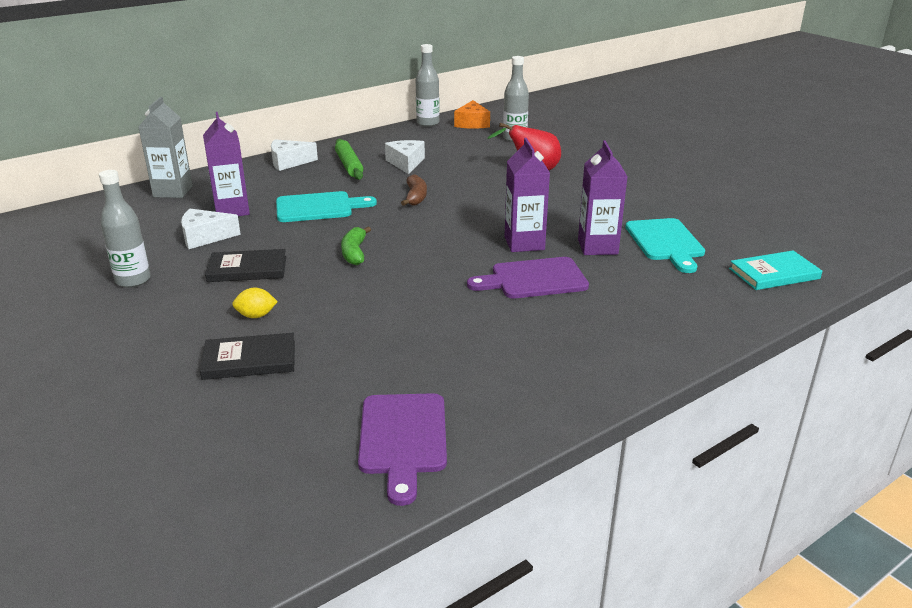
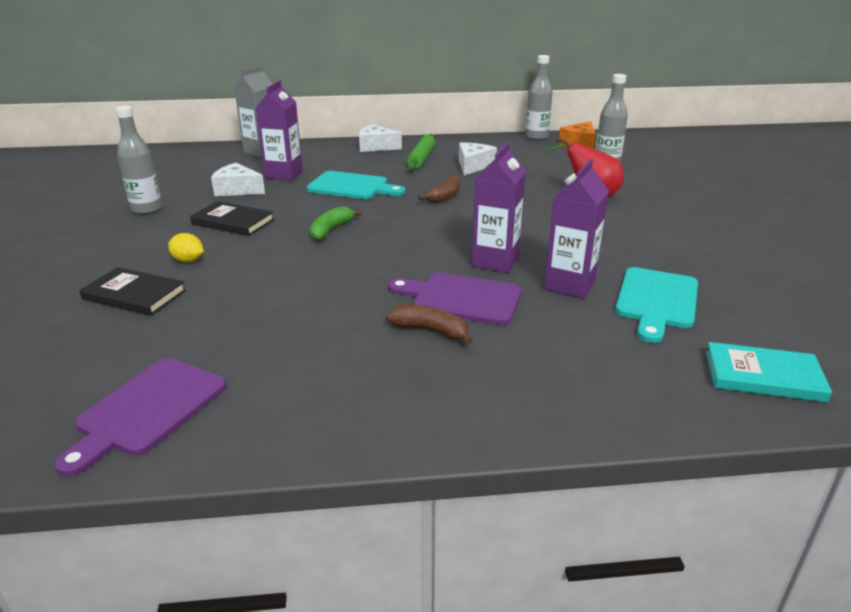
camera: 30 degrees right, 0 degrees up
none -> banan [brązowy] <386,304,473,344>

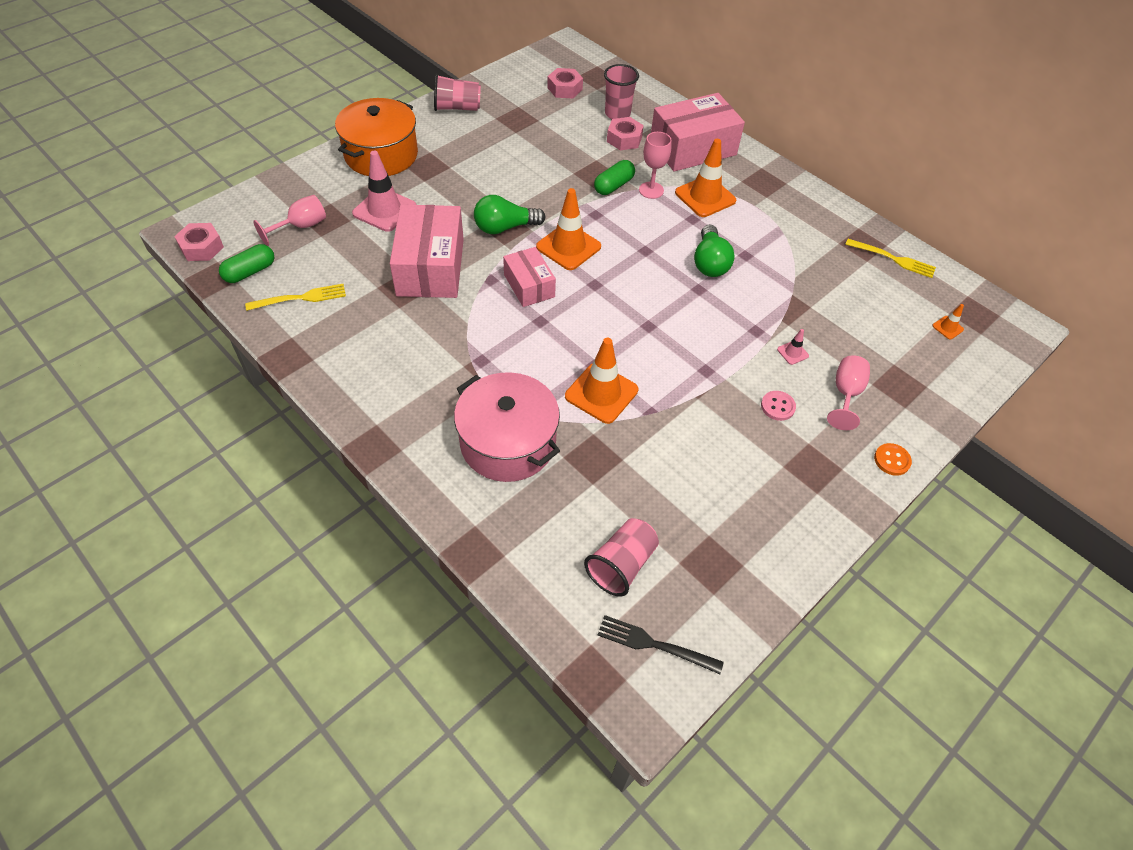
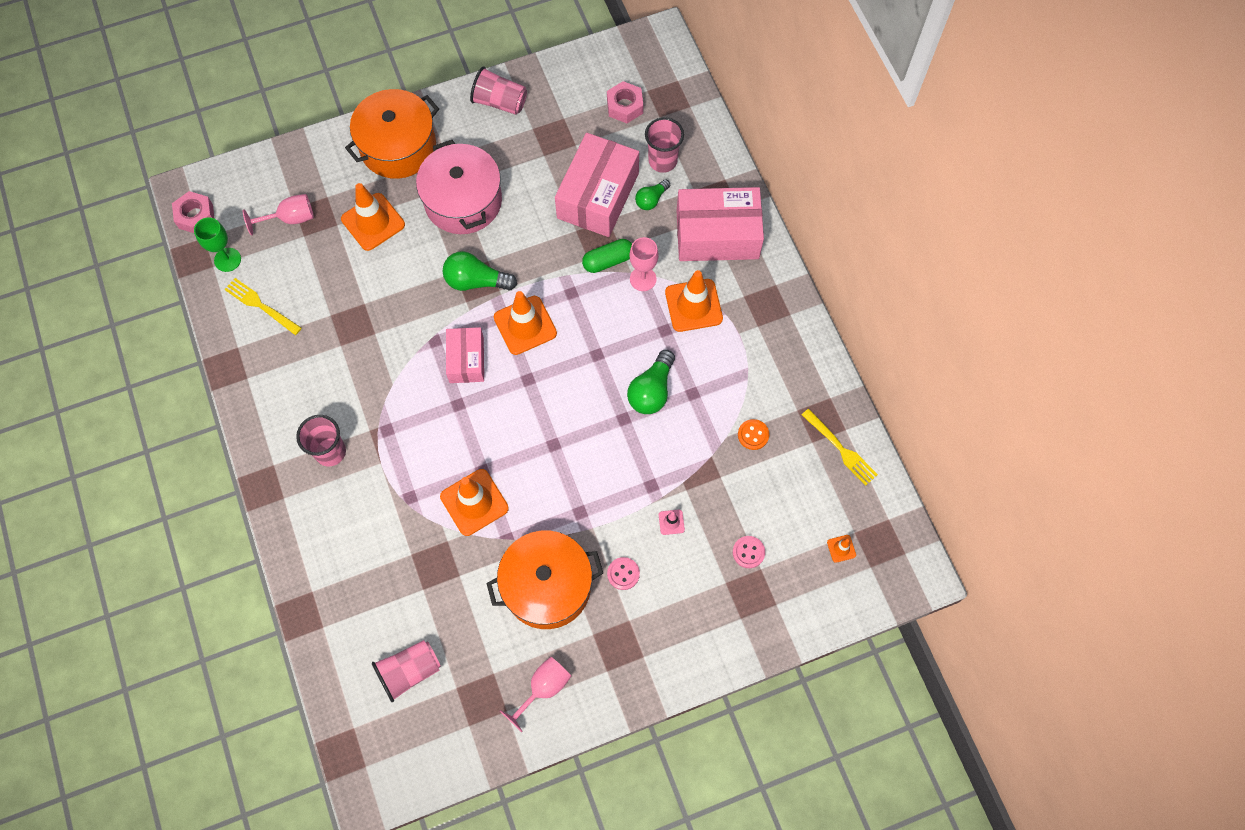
camera: 25 degrees right, 15 degrees up
widelec [czarny] <598,615,724,674> -> none
none -> szklanka [różowy] <296,415,346,466>
none -> garnek [pomarańczowy] <486,531,603,629>
none -> guzik [różowy] <733,536,765,568>
pudełko [różowy] <390,204,464,298> -> pudełko [różowy] <555,133,639,237>, moved
garnek [różowy] <454,372,560,482> -> garnek [różowy] <416,140,502,234>, moved
kielich [różowy] <827,356,870,430> -> kielich [różowy] <500,657,571,732>, moved
guzik [pomarańczowy] <874,443,912,476> -> guzik [pomarańczowy] <738,419,769,450>, moved
kapsułka [zielony] <219,244,274,283> -> kielich [zielony] <194,217,241,272>
nakrętka [różowy] <607,117,644,150> -> żarówka [zielony] <635,179,670,210>
pachołek [różowy] <352,151,416,232> -> pachołek [pomarańczowy] <341,183,405,251>
widelec [żółty] <245,284,346,311> -> widelec [żółty] <224,278,302,335>, 150 degrees counterclockwise

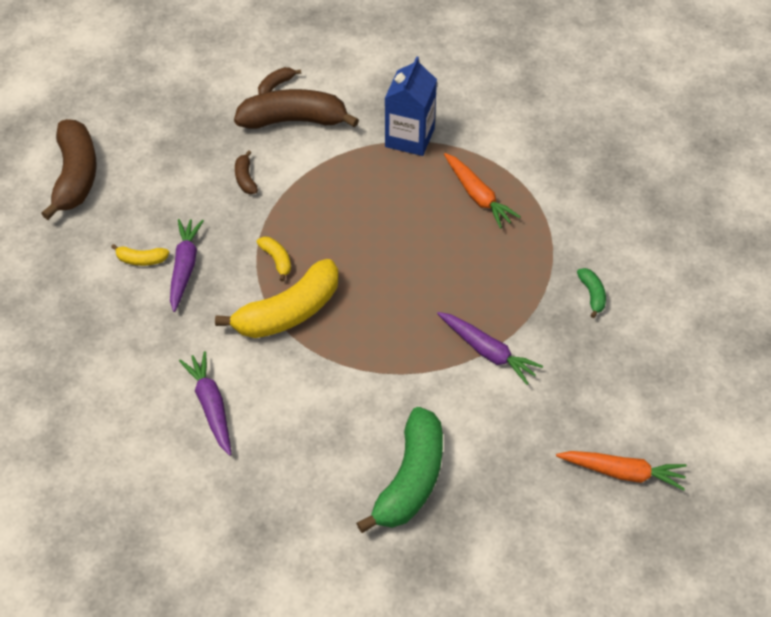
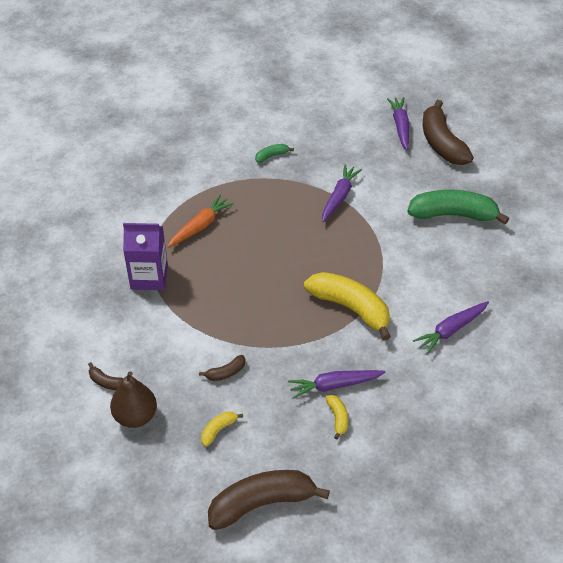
camera: 105 degrees left, 5 degrees down
none -> gruszka [brązowy] <110,371,157,428>
banan [brązowy] <234,89,359,129> -> banan [brązowy] <423,100,474,165>, moved
banan [żółty] <257,237,291,281> -> banan [żółty] <201,411,243,446>, moved
karton mleka [niebieski] <385,56,437,156> -> karton mleka [fioletowy] <123,223,168,290>
marchewka [pomarańczowy] <556,451,687,490> -> marchewka [fioletowy] <387,97,409,150>

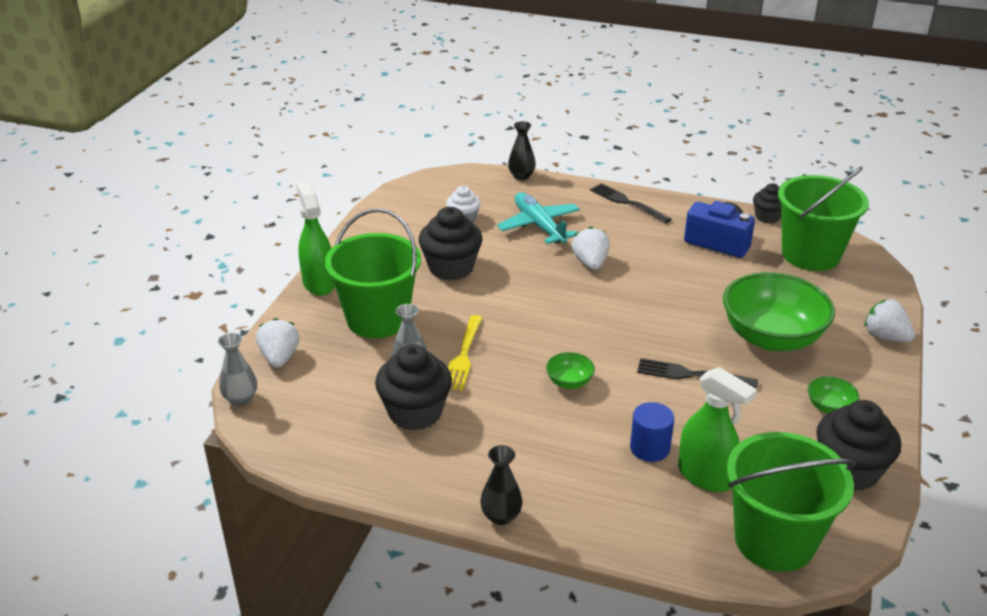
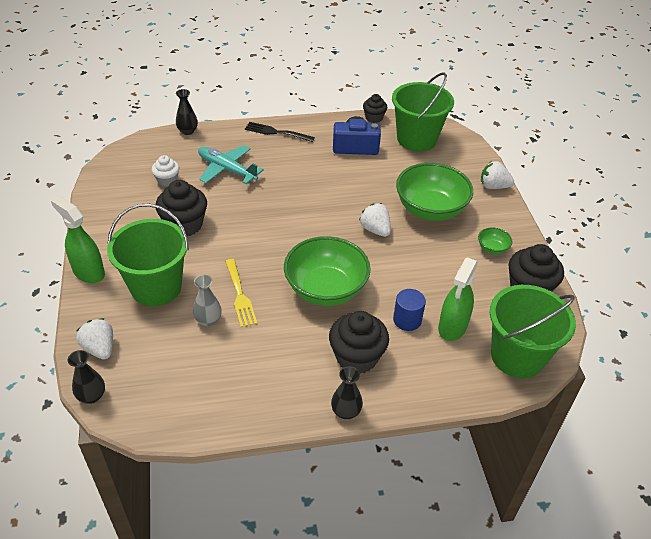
camera: 30 degrees left, 10 degrees up
widelec [czarny] <637,358,758,389> -> none
muffinka [czarny] <375,344,452,431> -> muffinka [czarny] <329,311,389,373>, moved
truskawka [biały] <572,227,610,270> -> truskawka [biały] <359,203,391,237>, moved
wazon [szary] <218,333,257,406> -> wazon [czarny] <68,350,105,404>
spryskiwacz [zielony] <678,367,757,492> -> spryskiwacz [zielony] <438,257,478,341>, 105 degrees clockwise
miska [zielony] <546,352,595,389> -> miska [zielony] <284,236,371,306>, x2.34

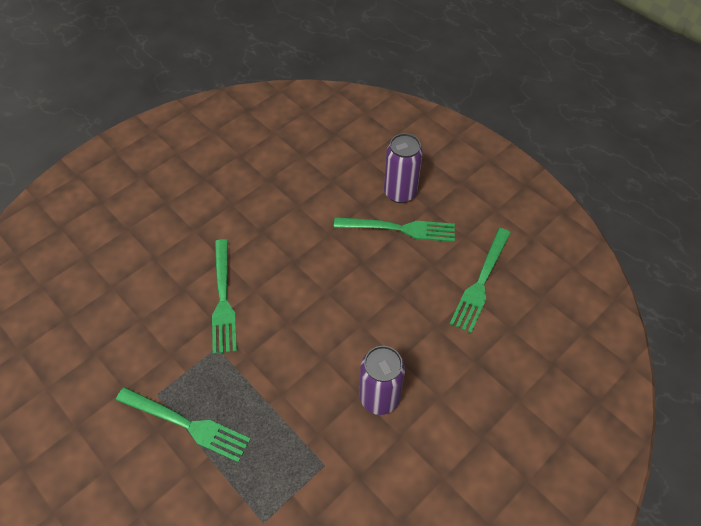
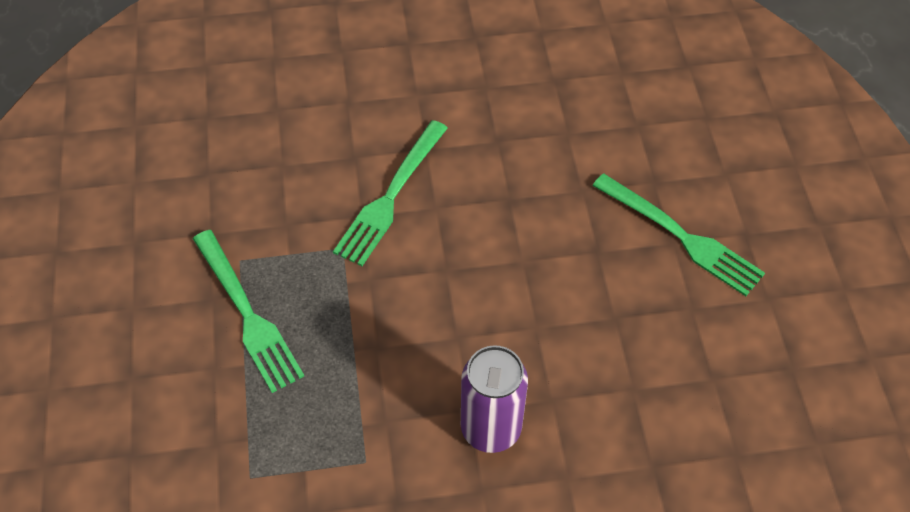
camera: 35 degrees right, 0 degrees up
puszka [fioletowy] <384,133,423,203> -> none
widelec [zielony] <450,228,511,333> -> none

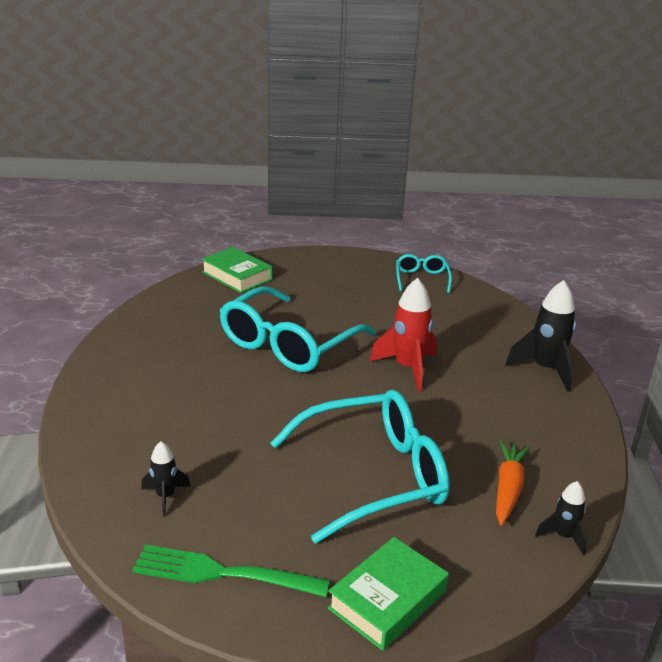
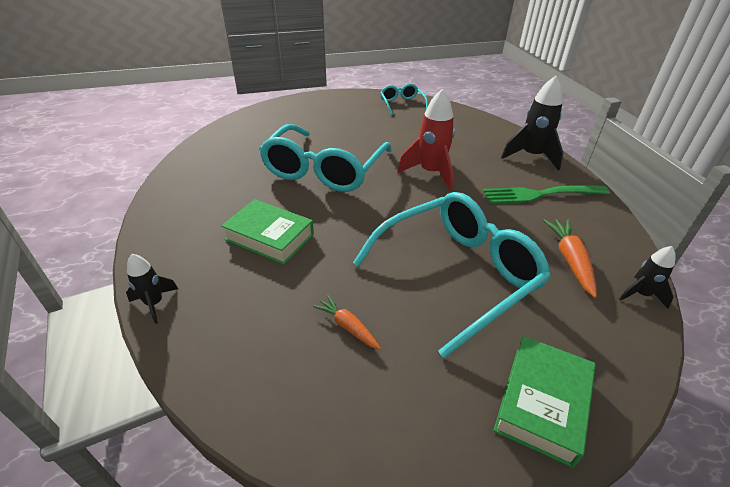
camera: 15 degrees left, 10 degrees up
none -> marchewka [pomarańczowy] <313,295,381,350>
widelec [zielony] <132,545,330,597> -> widelec [zielony] <483,185,610,204>, moved
rakieta [czarny] <141,441,191,516> -> rakieta [czarny] <126,254,178,324>, moved
książka [zielony] <201,247,272,293> -> książka [zielony] <221,199,314,265>, moved

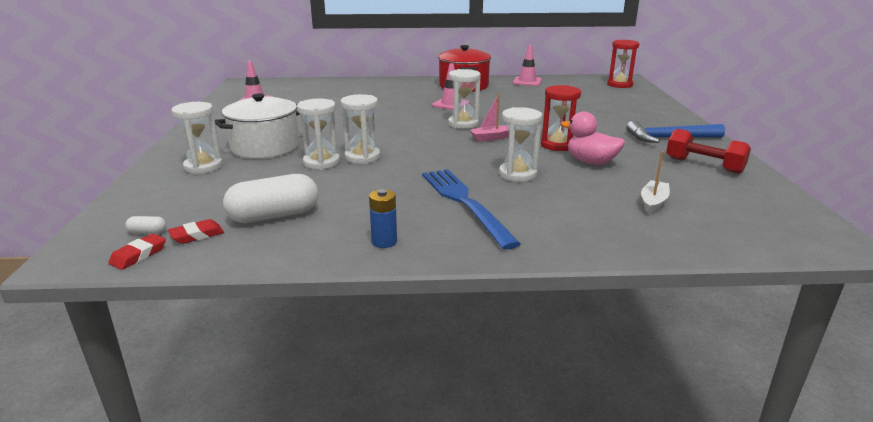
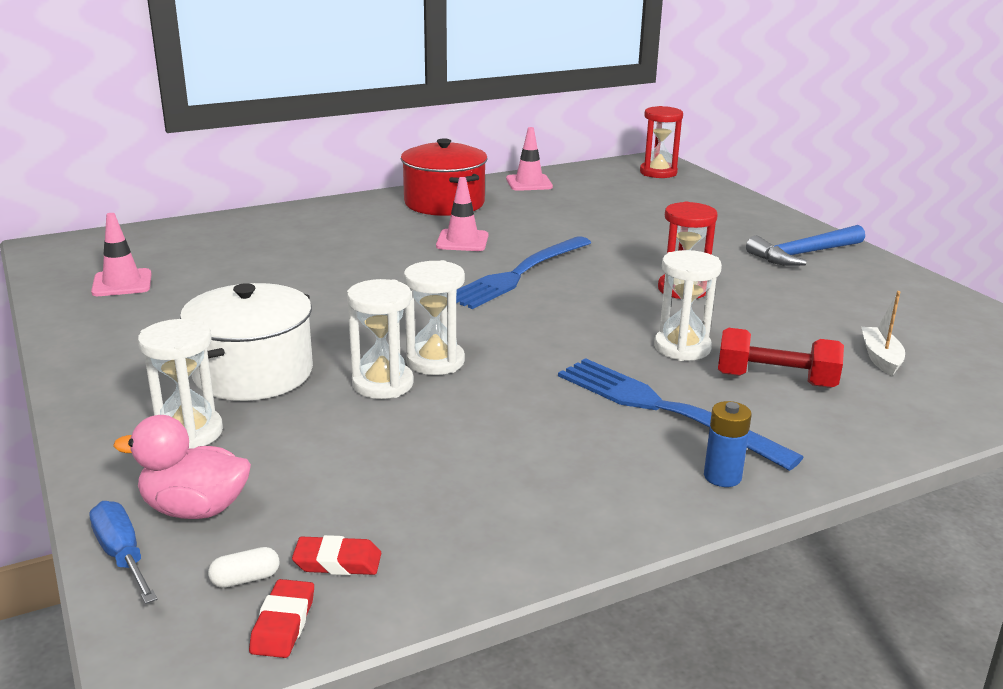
camera: 25 degrees left, 0 degrees up
kapsułka [biały] <223,174,318,223> -> none
łódka [różowy] <470,94,509,142> -> none
none -> śrubokręt [niebieski] <89,501,158,604>
bateria [niebieski] <369,189,397,248> -> bateria [niebieski] <704,401,752,487>, moved
kaczka [różowy] <561,111,625,165> -> kaczka [różowy] <113,415,251,519>, moved
hantel [czerwony] <666,129,751,174> -> hantel [czerwony] <718,328,844,388>, moved
klepsydra [biały] <448,69,481,129> -> widelec [niebieski] <456,236,592,309>
gumka do mazania [czerwony] <168,219,224,244> -> gumka do mazania [czerwony] <292,535,381,575>, 60 degrees clockwise

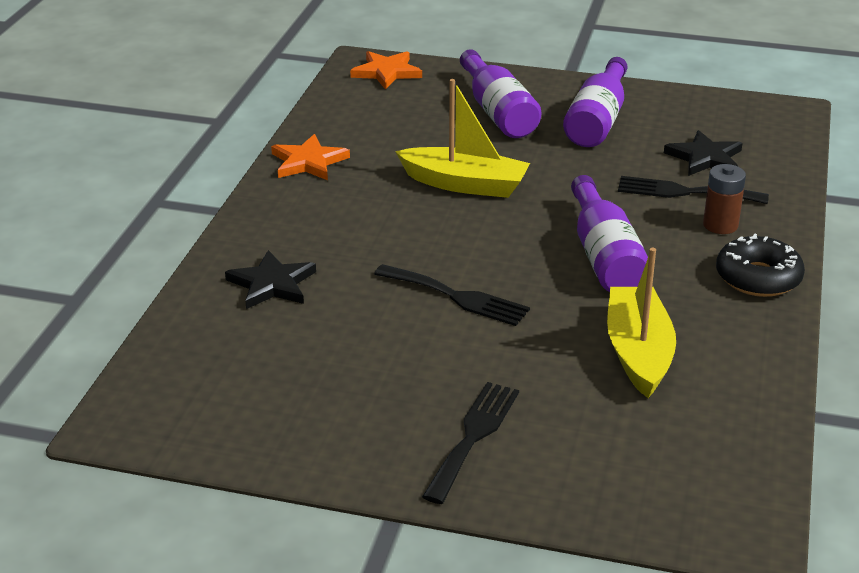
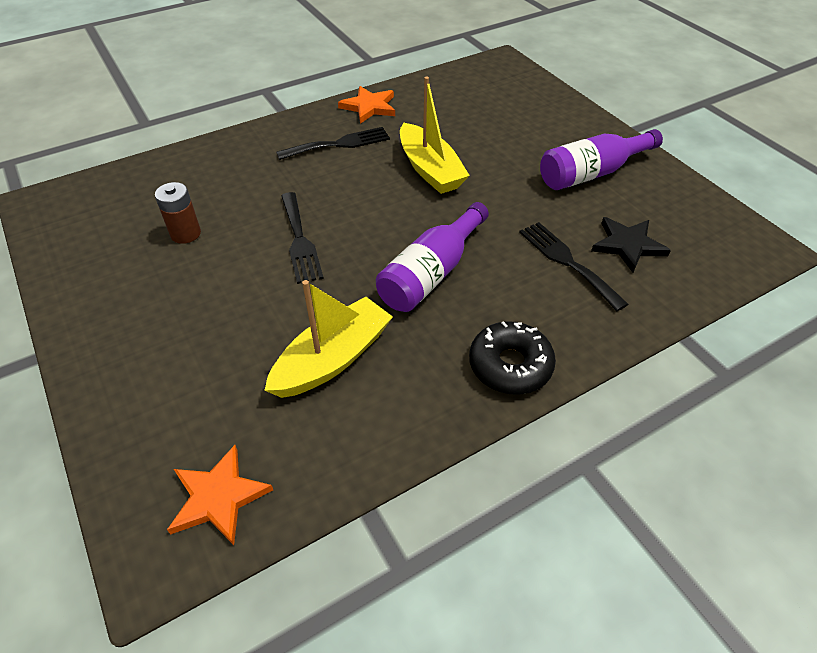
camera: 45 degrees right, 15 degrees up
gwiazda [czarny] <225,250,316,309> -> none
butelka [fioletowy] <460,49,541,138> -> none
gwiazda [pomarańczowy] <350,51,422,90> -> gwiazda [pomarańczowy] <167,445,273,545>, moved
widelec [czarny] <422,382,519,504> -> widelec [czarny] <276,127,390,160>, moved
bateria [brązowy] <703,164,746,234> -> bateria [brązowy] <155,182,201,244>, moved

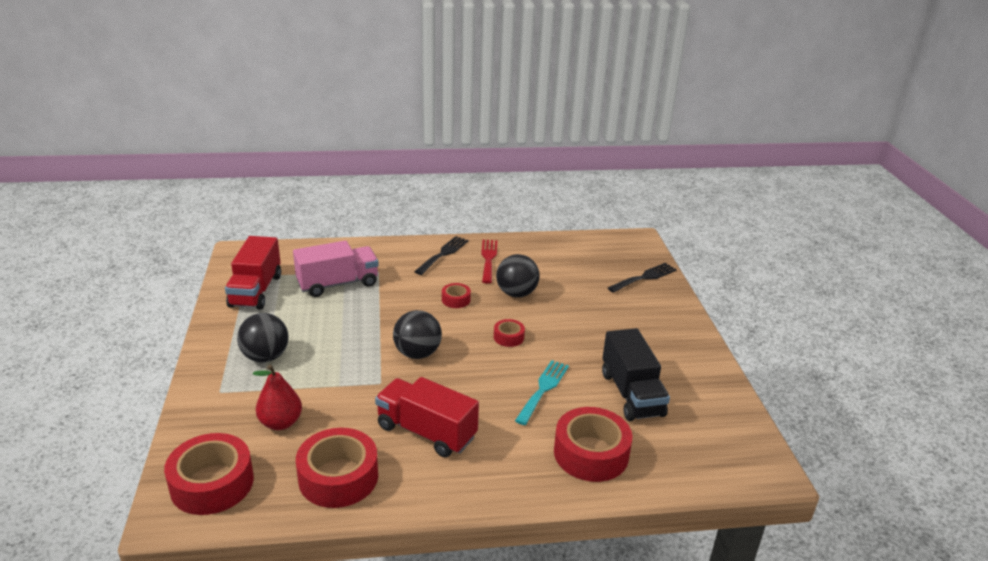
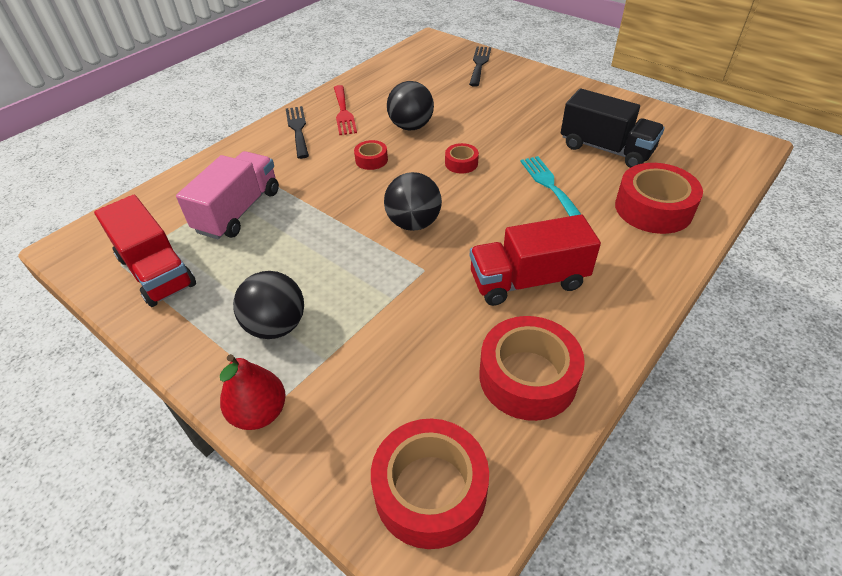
camera: 40 degrees left, 15 degrees up
gruszka [czerwony] <253,365,302,430> -> gruszka [czerwony] <220,354,286,430>, moved
widelec [czerwony] <481,240,497,284> -> widelec [czerwony] <334,85,357,135>, 150 degrees counterclockwise

